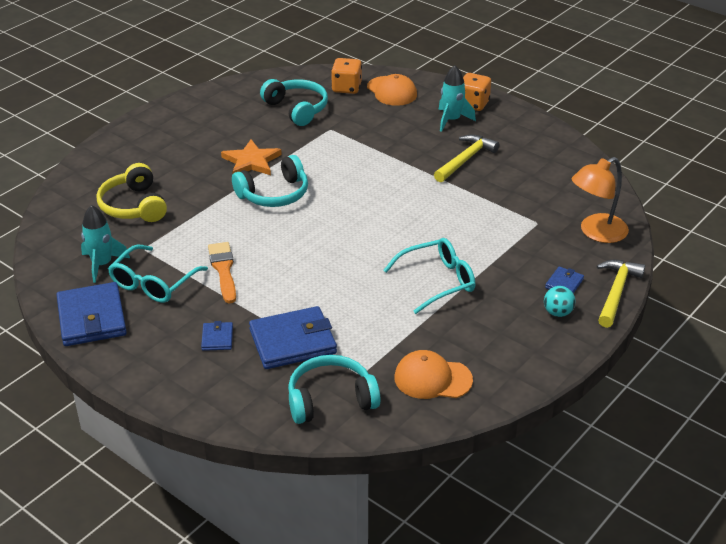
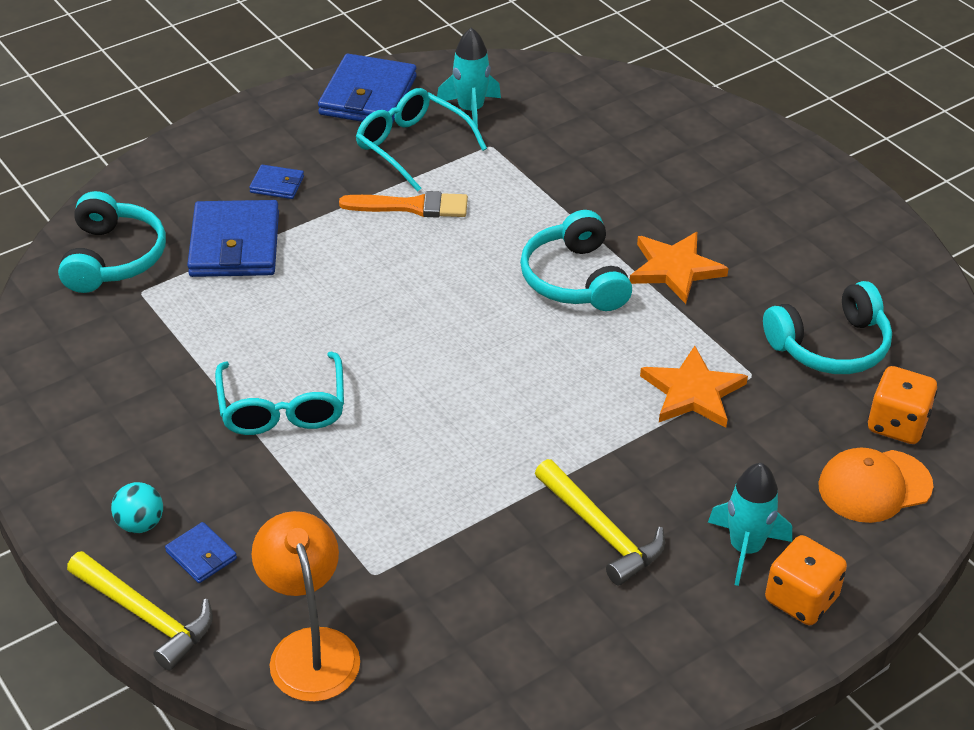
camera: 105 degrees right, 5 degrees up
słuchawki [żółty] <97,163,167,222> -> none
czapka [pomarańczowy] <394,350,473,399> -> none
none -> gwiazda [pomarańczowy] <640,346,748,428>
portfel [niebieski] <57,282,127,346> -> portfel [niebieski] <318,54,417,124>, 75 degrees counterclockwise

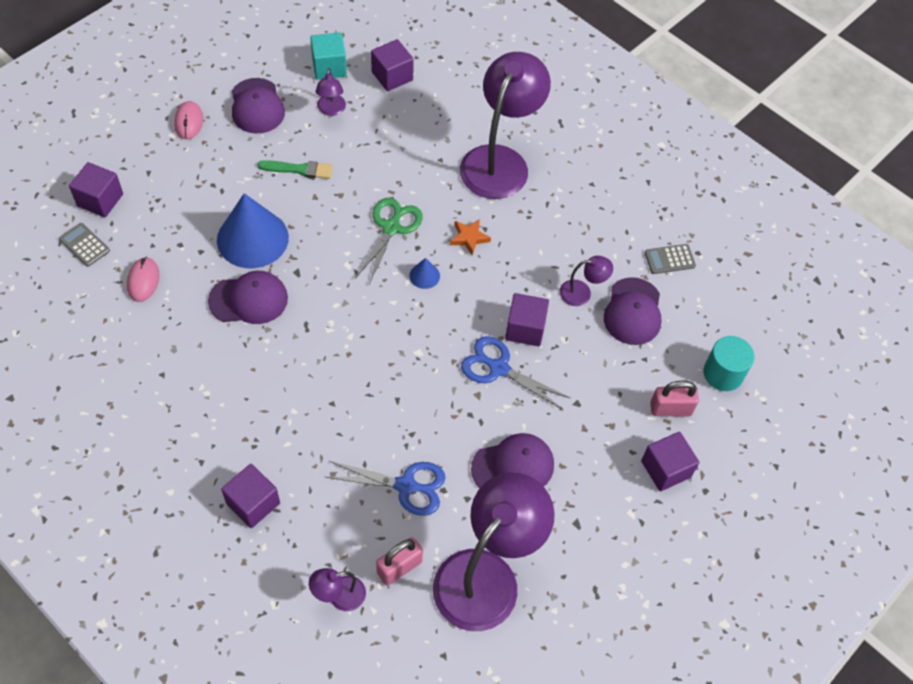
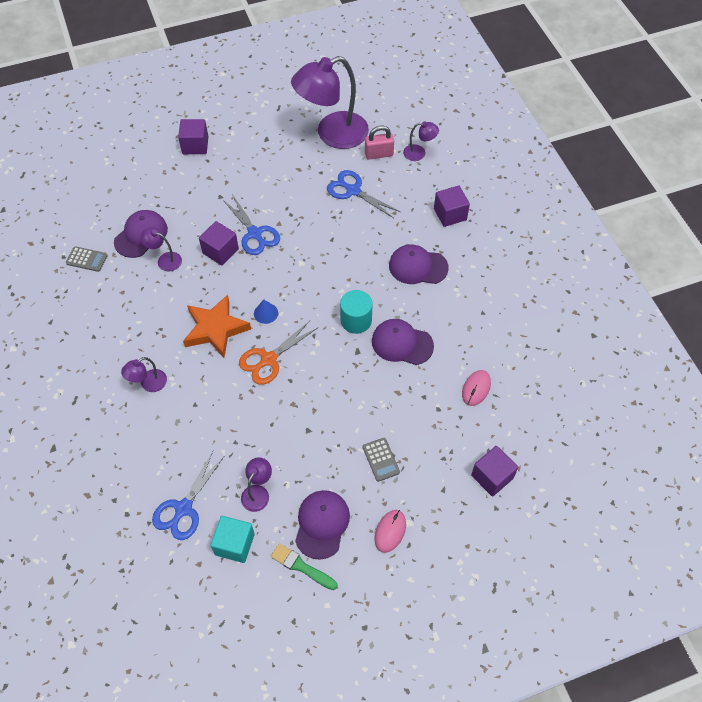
camera: 150 degrees left, 0 degrees up
stożek [niebieski] <217,193,289,268> -> none
kłódka [różowy] <650,380,699,416> -> none
kalkulator [szary] <59,223,110,267> -> kalkulator [szary] <363,438,400,482>, moved
pędzel [zielony] <258,160,333,179> -> pędzel [zielony] <271,543,338,590>, moved
czapka [fioletowy] <471,433,554,488> -> czapka [fioletowy] <389,244,449,284>, moved
walec [turkusowy] <703,336,754,391> -> walec [turkusowy] <340,290,373,334>, moved
sześcian [fioletowy] <371,39,414,91> -> nożyczki [niebieski] <152,451,224,540>
nożyczki [zielony] <355,198,423,284> -> nożyczki [pomarańczowy] <239,321,317,385>
gwiazda [pomarańczowy] <450,219,491,255> -> gwiazda [pomarańczowy] <183,295,251,358>, x2.00
lampka [fioletowy] <460,52,551,199> -> lampka [fioletowy] <121,357,167,392>, x0.43

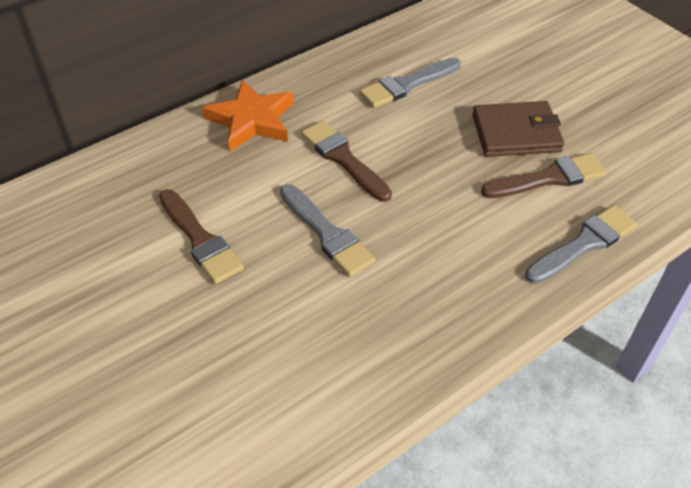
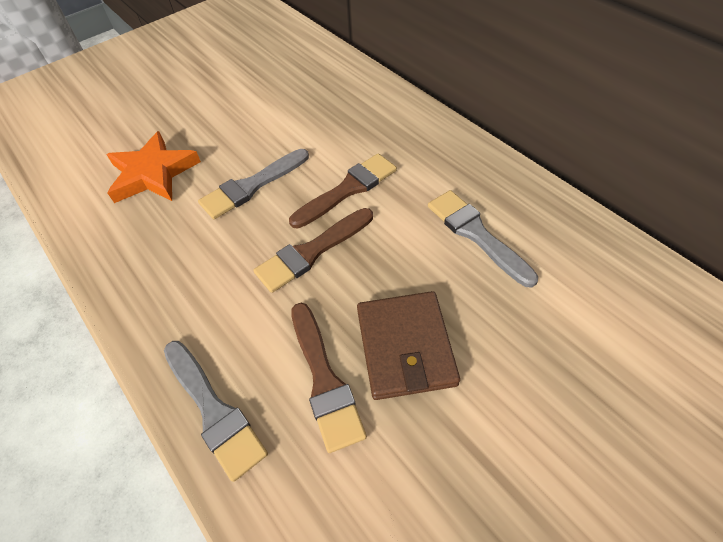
camera: 90 degrees right, 5 degrees up
pędzel [brązowy] <159,189,244,284> -> pędzel [brązowy] <253,208,373,293>, moved
gwiazda [pomarańczowy] <202,79,294,152> -> gwiazda [pomarańczowy] <106,131,201,203>, moved

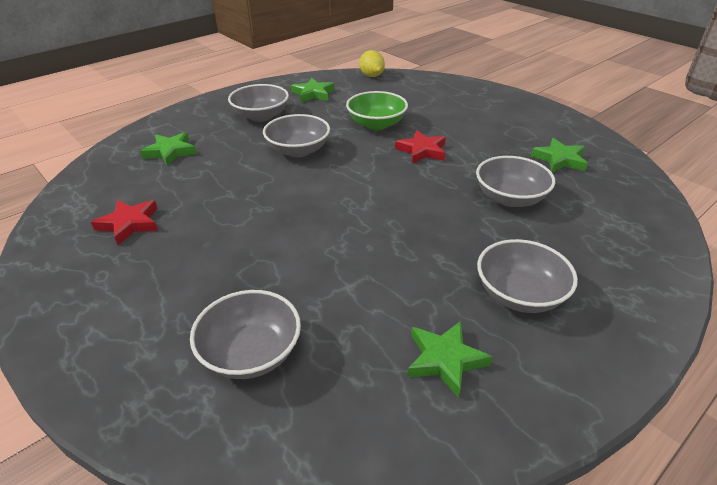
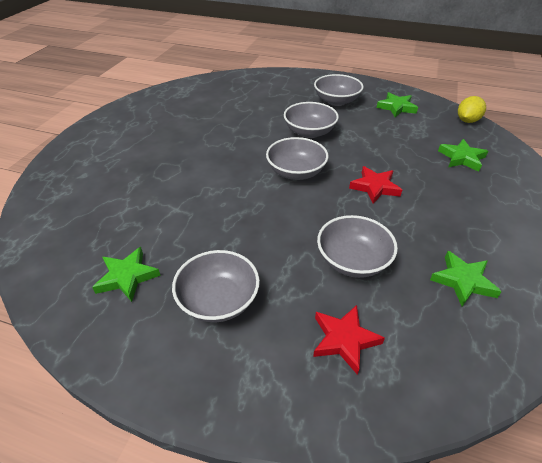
camera: 60 degrees right, 5 degrees up
miska [zielony] <346,91,408,130> -> none
gwiazda [czerwony] <91,200,158,245> -> gwiazda [czerwony] <313,305,385,375>, moved
gwiazda [zielony] <140,132,197,166> -> gwiazda [zielony] <438,139,488,172>, moved
miska [szary] <190,290,301,379> -> miska [szary] <266,137,328,180>, moved

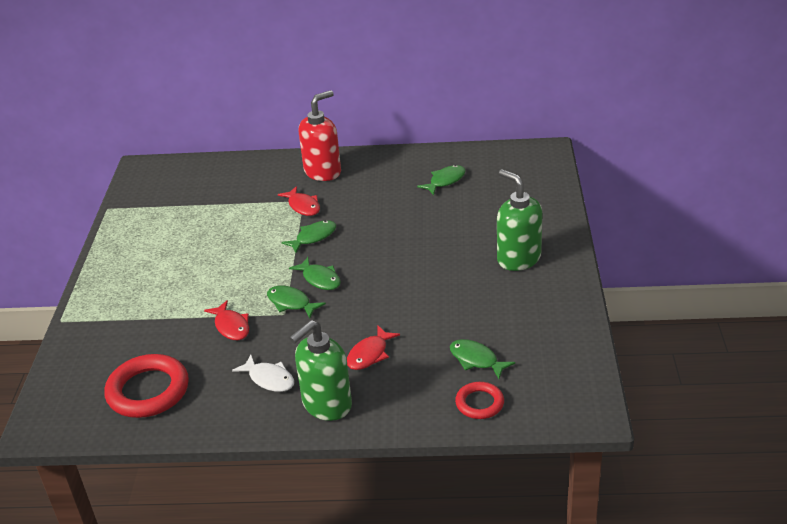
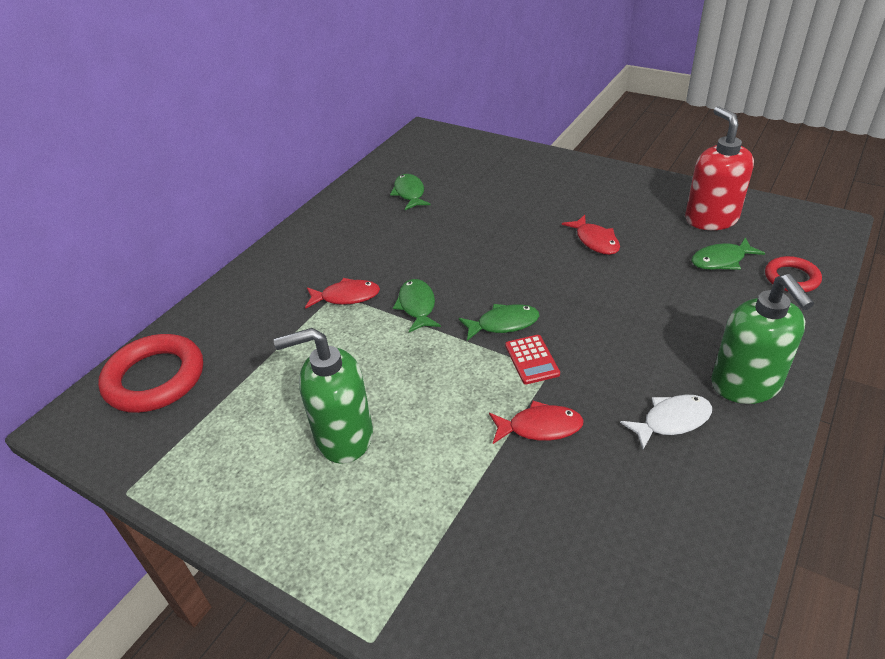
camera: 60 degrees left, 5 degrees up
pierścień [czerwony] <104,354,189,418> -> pierścień [czerwony] <98,334,203,413>, moved
dozownik mydła [czerwony] <299,90,341,181> -> dozownik mydła [czerwony] <685,106,754,230>, moved
ryba [czerwony] <347,326,400,370> -> ryba [czerwony] <562,215,620,255>, moved
dozownik mydła [zielony] <497,169,543,271> -> dozownik mydła [zielony] <274,328,373,464>, moved
ryba [zielony] <267,286,326,318> -> kalkulator [czerwony] <505,335,560,384>

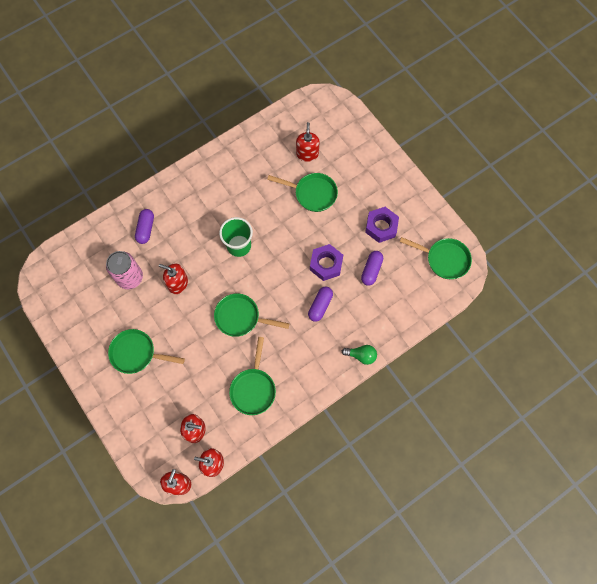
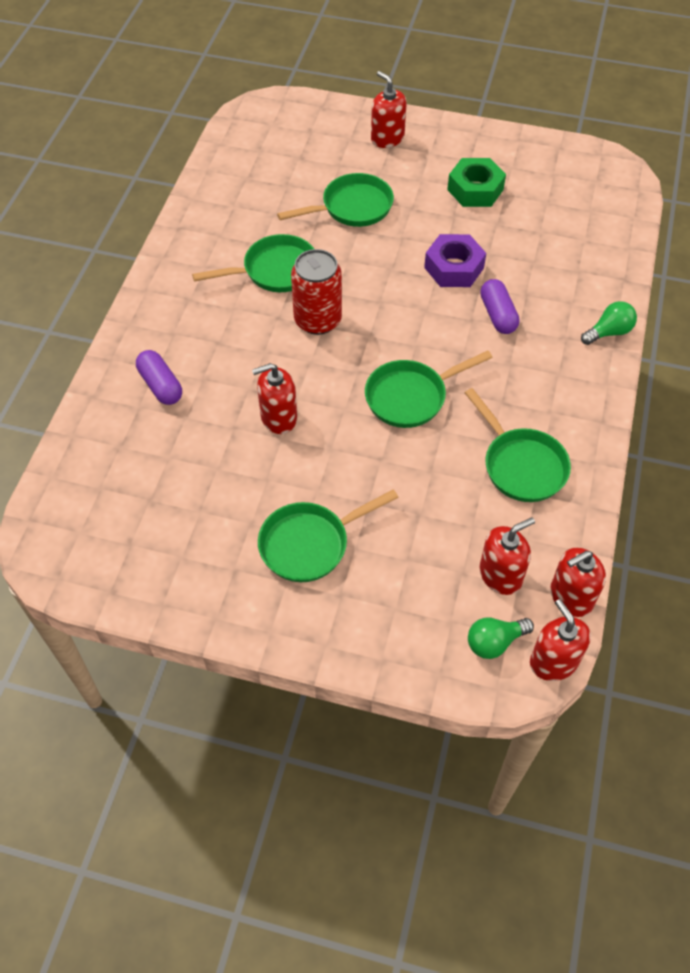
camera: 40 degrees left, 15 degrees down
puszka [różowy] <106,251,143,289> -> none
kapsułka [fioletowy] <361,251,383,286> -> none
none -> żarówka [zielony] <468,618,534,659>
dozownik mydła [czerwony] <296,122,320,162> -> dozownik mydła [czerwony] <371,71,407,148>, moved
patelnia [zielony] <400,237,472,279> -> patelnia [zielony] <192,234,314,292>, moved
szklanka [zielony] <219,217,253,257> -> puszka [czerwony] <291,249,342,335>
nakrętka [fioletowy] <365,207,399,243> -> nakrętka [zielony] <447,158,506,207>

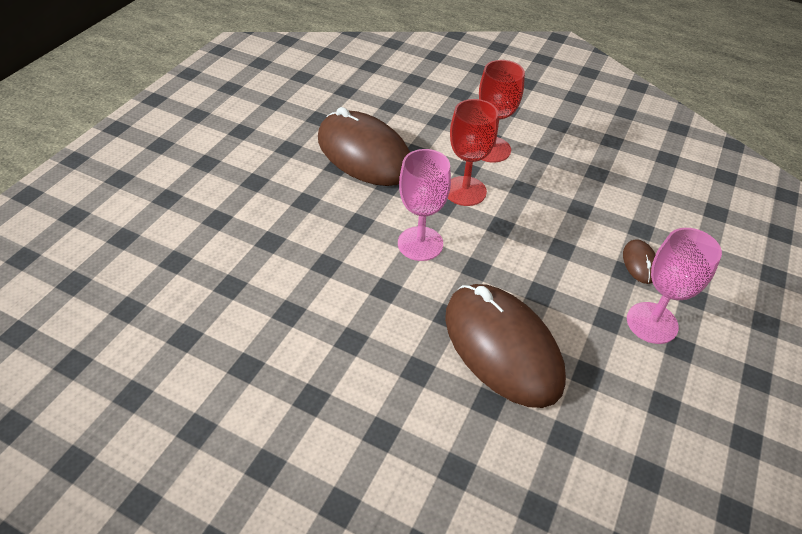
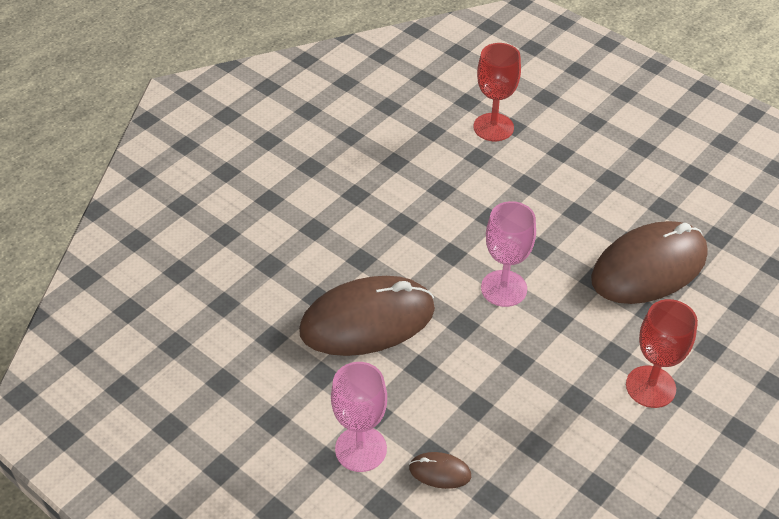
camera: 105 degrees right, 0 degrees up
kielich [czerwony] <448,99,498,206> -> kielich [czerwony] <474,43,521,141>, moved

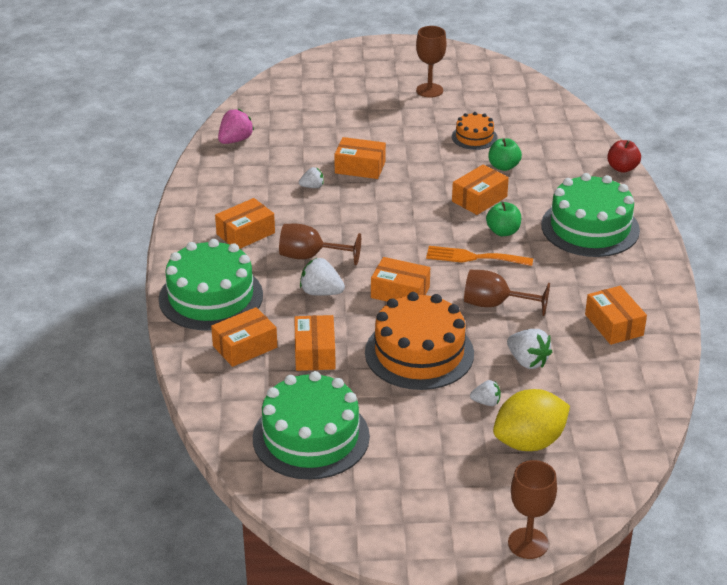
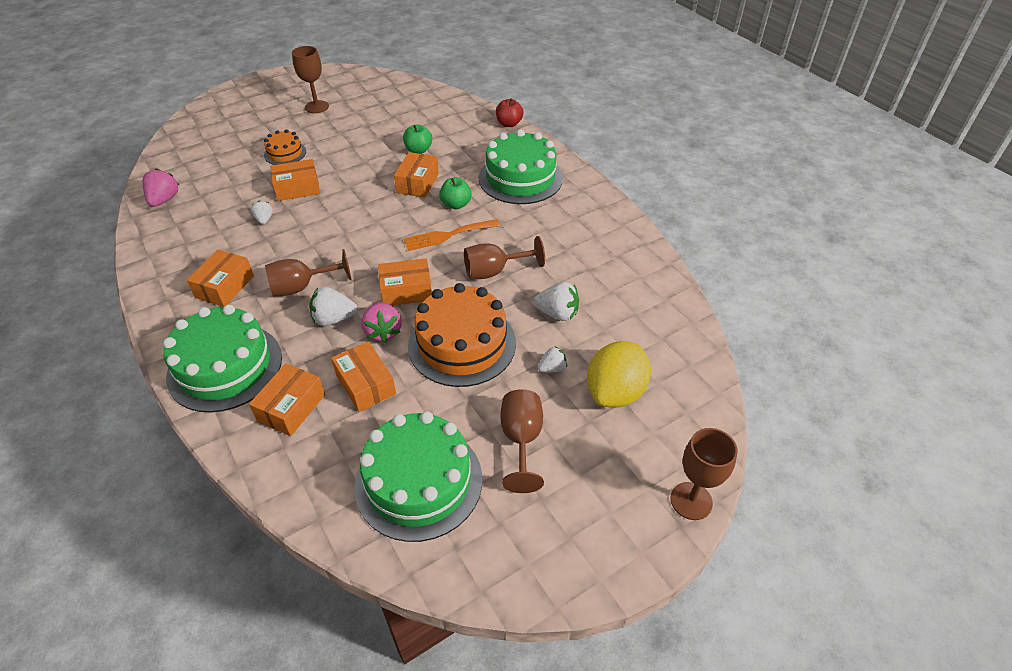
camera: 30 degrees left, 10 degrees up
pudełko [pomarańczowy] <585,286,647,345> -> none
none -> truskawka [różowy] <361,302,402,343>
none -> kielich [brązowy] <500,389,544,493>
tort [pomarańczowy] <452,112,498,150> -> tort [pomarańczowy] <264,130,306,165>, moved
truskawka [biały] <299,167,324,188> -> truskawka [biały] <251,201,273,224>, 60 degrees counterclockwise

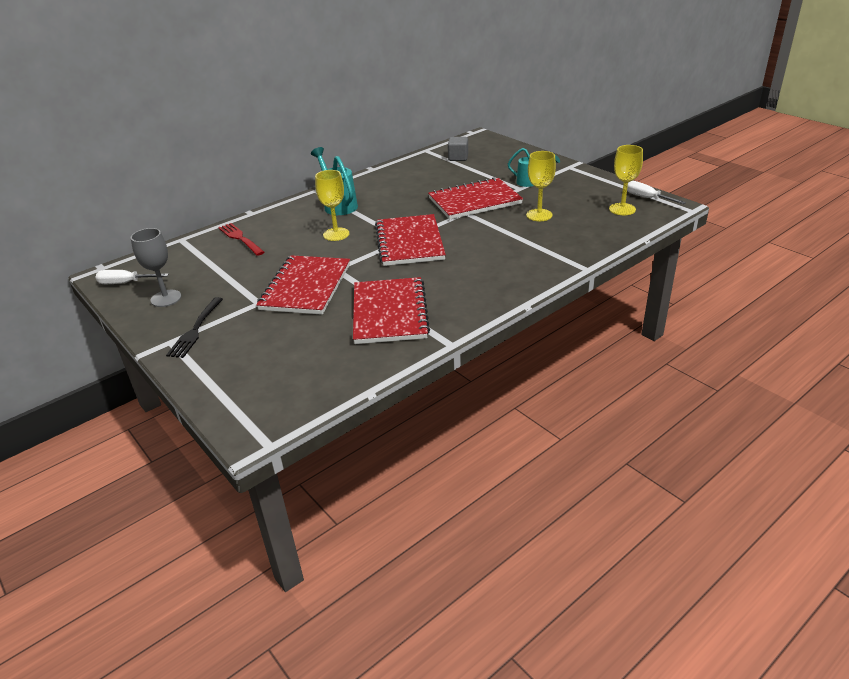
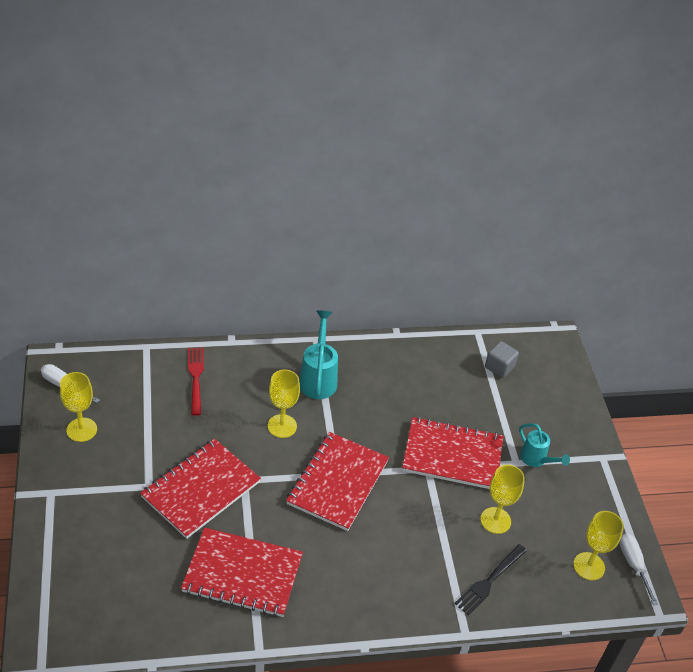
camera: 25 degrees right, 10 degrees up
widelec [czarny] <166,297,223,358> -> widelec [czarny] <454,544,527,615>, moved
kielich [szary] <131,228,181,307> -> kielich [żółty] <60,372,97,442>
zeszyt [czerwony] <353,277,430,344> -> zeszyt [czerwony] <181,527,303,617>, 75 degrees clockwise

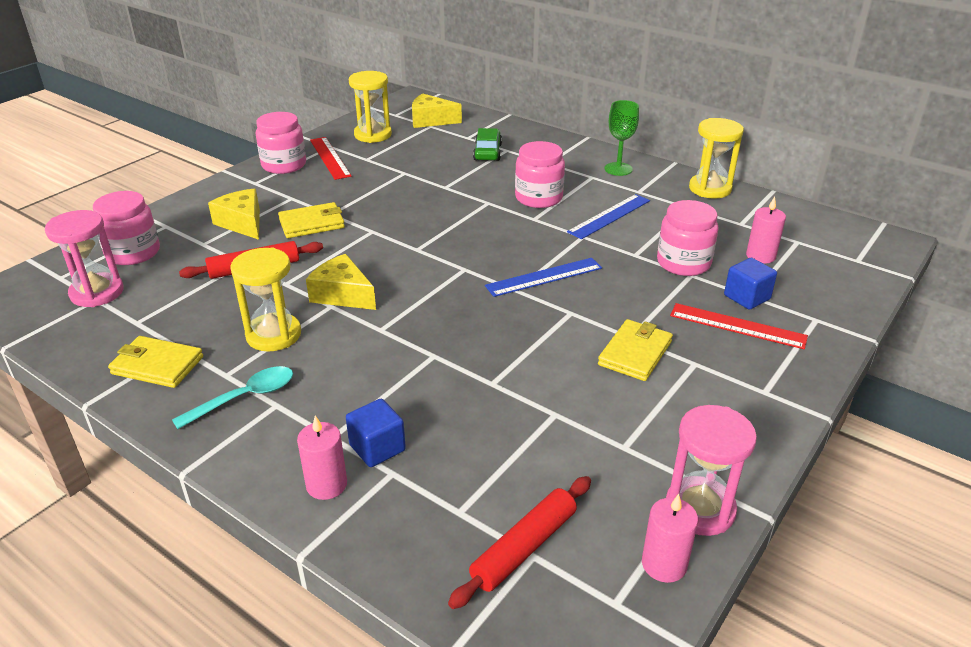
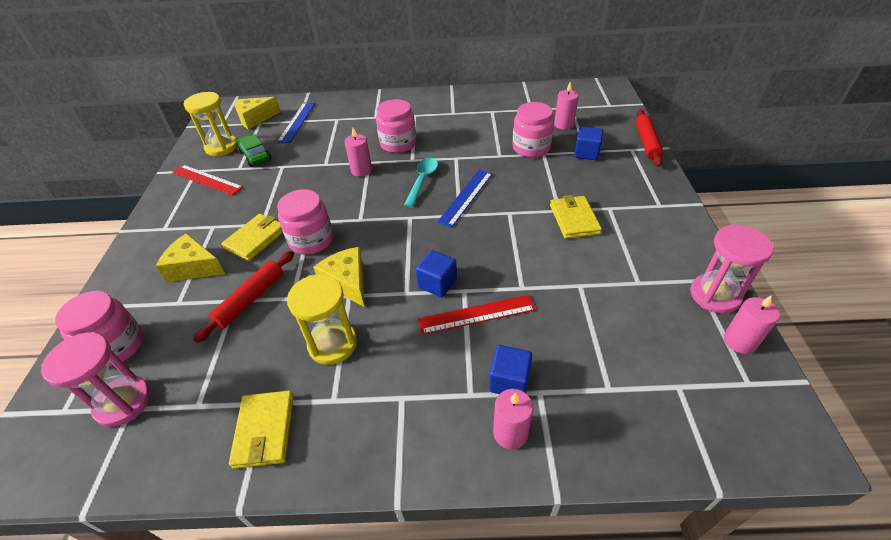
camera: 35 degrees left, 10 degrees up
kielich [zielony] <605,100,639,176> -> none
klepsydra [żółty] <689,118,744,198> -> none
none -> świeca [różowy] <345,128,372,176>
none -> sześcian [niebieski] <416,250,457,297>
łyżka [turkusowy] <172,366,293,429> -> łyżka [turkusowy] <404,158,438,207>, moved
słoik [różowy] <256,112,306,174> -> słoik [różowy] <277,189,333,255>, moved
wałek do ciasta [czerwony] <448,476,591,609> -> wałek do ciasta [czerwony] <636,110,663,167>, moved
samochód [zielony] <473,128,502,161> -> samochód [zielony] <236,134,271,167>, moved
linijka [niebieski] <567,194,650,239> -> linijka [niebieski] <277,103,315,143>, moved
linijka [czerwony] <670,303,808,349> -> linijka [czerwony] <418,295,536,335>, moved
portfel [żółty] <108,336,203,388> -> portfel [żółty] <229,390,294,469>, 75 degrees counterclockwise
ser [żółty] <306,254,376,310> -> ser [żółty] <313,247,364,307>, 60 degrees clockwise

